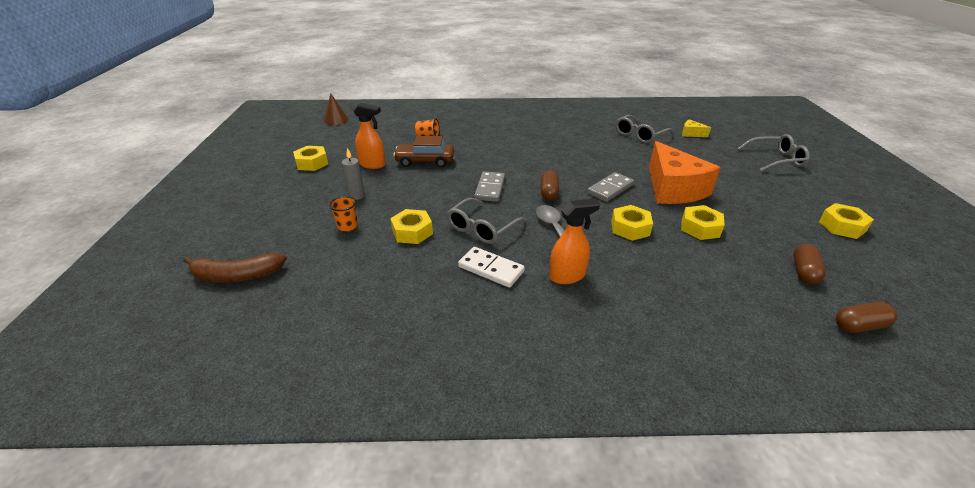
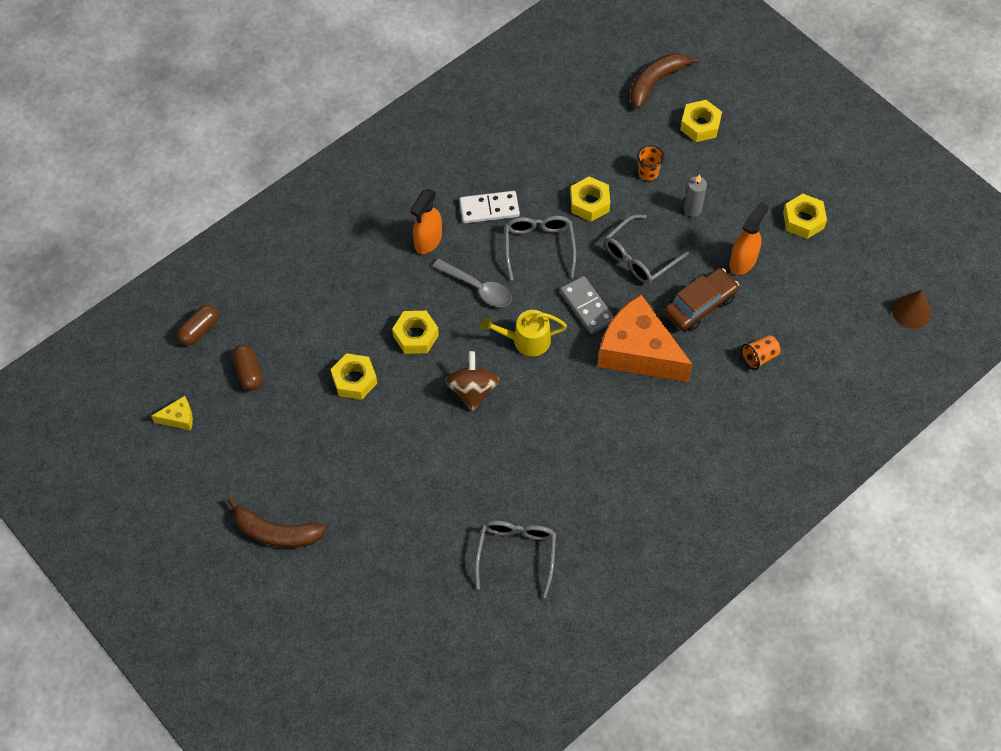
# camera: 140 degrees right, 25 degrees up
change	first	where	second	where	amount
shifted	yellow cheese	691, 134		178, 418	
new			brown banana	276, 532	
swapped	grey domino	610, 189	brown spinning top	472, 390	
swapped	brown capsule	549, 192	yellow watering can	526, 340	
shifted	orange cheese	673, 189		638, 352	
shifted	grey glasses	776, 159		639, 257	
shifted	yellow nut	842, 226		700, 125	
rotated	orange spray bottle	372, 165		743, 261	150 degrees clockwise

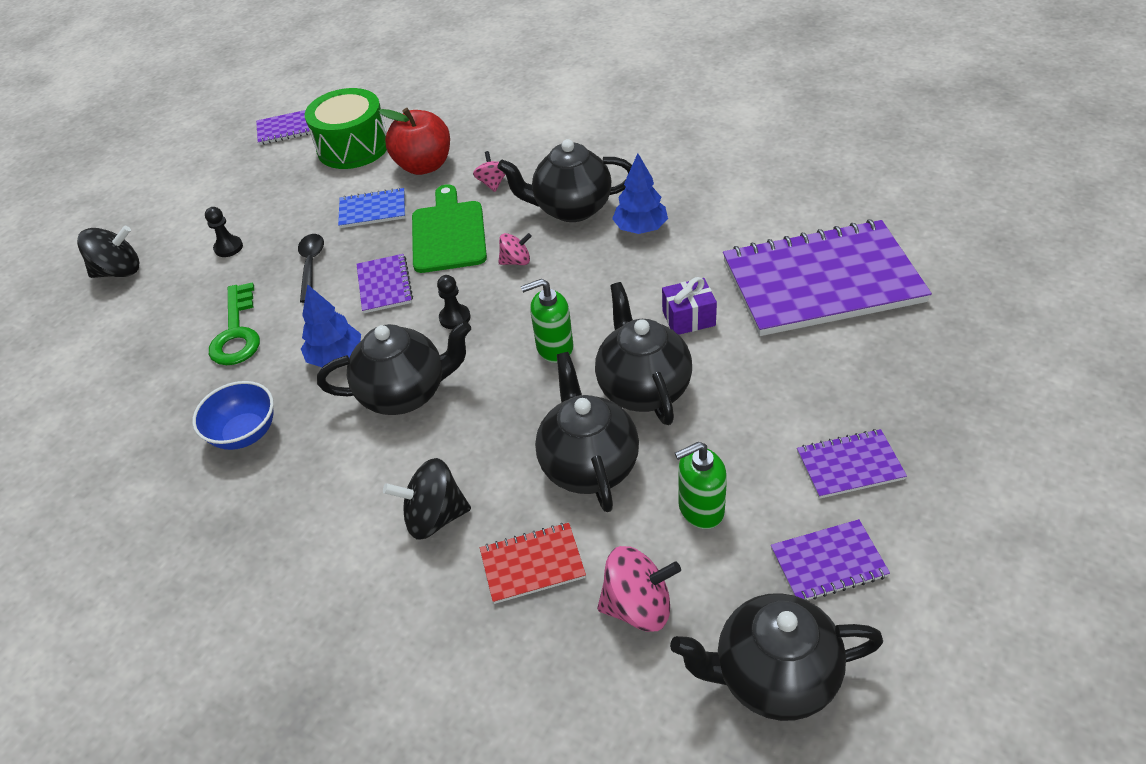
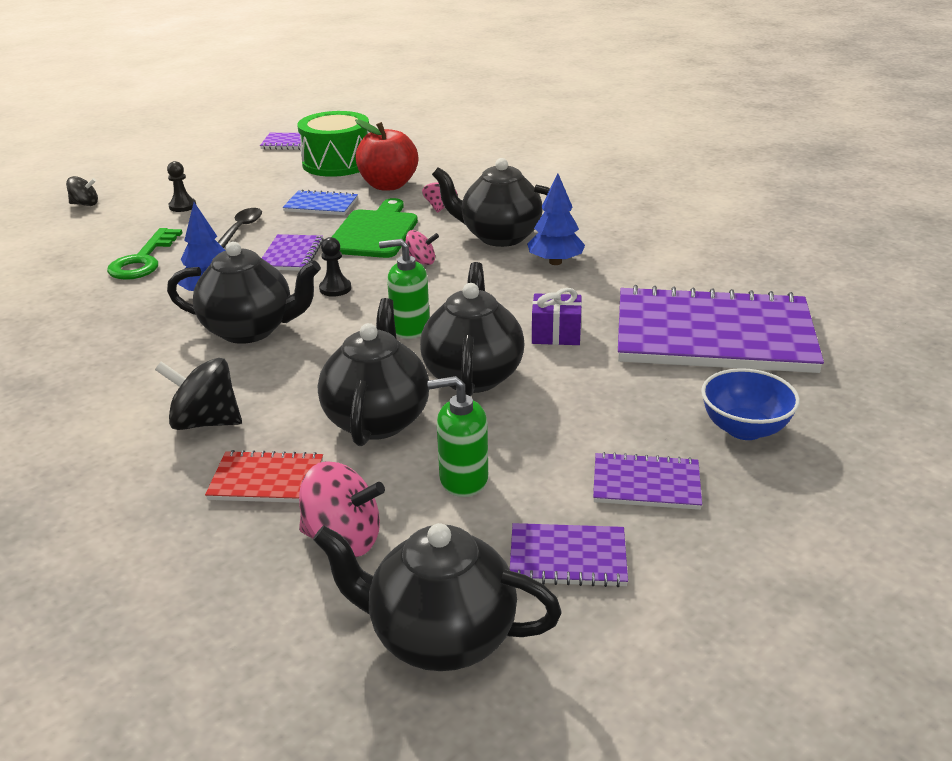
# camera: 15 degrees right, 15 degrees down
change	first	where	second	where	amount
scaled	black spinning top	119, 271		85, 204	x0.61
shifted	blue bowl	245, 433		744, 429	

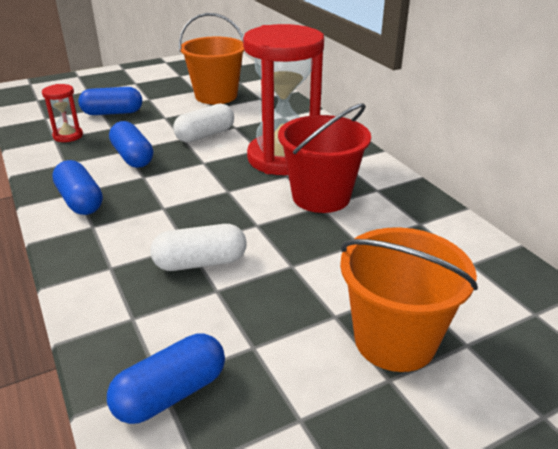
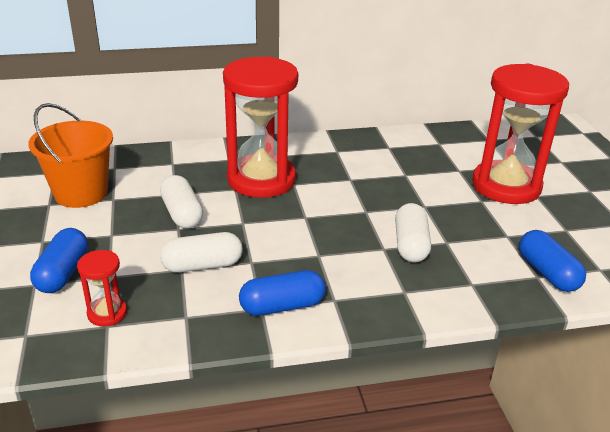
# camera: 75 degrees left, 0 degrees up
change	first	where	second	where	amount
repainted	blue capsule	132, 157	white capsule	202, 265	
swapped	orange bucket	395, 340	red hourglass	506, 186	
gone	red bucket	321, 197			

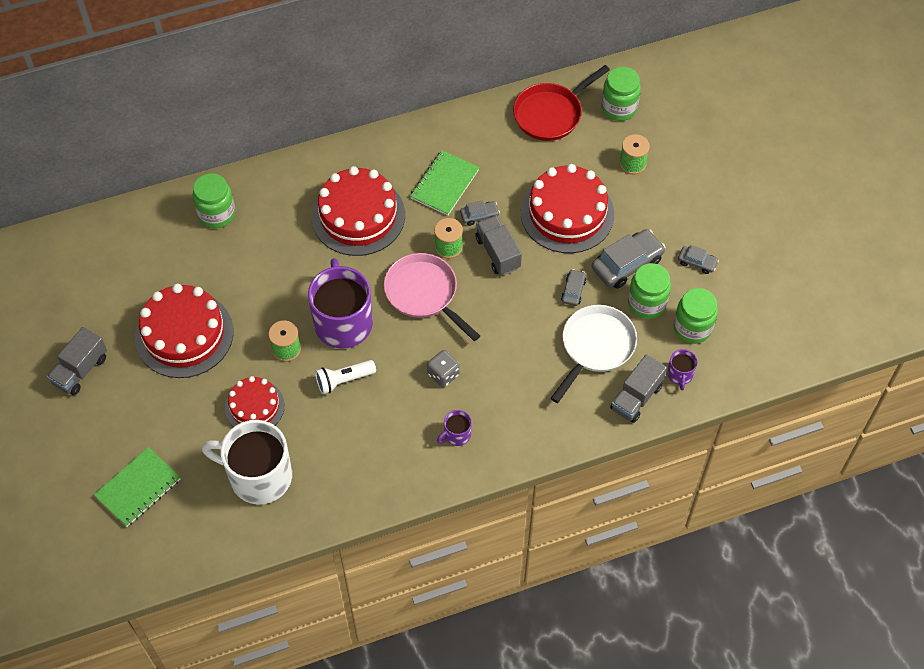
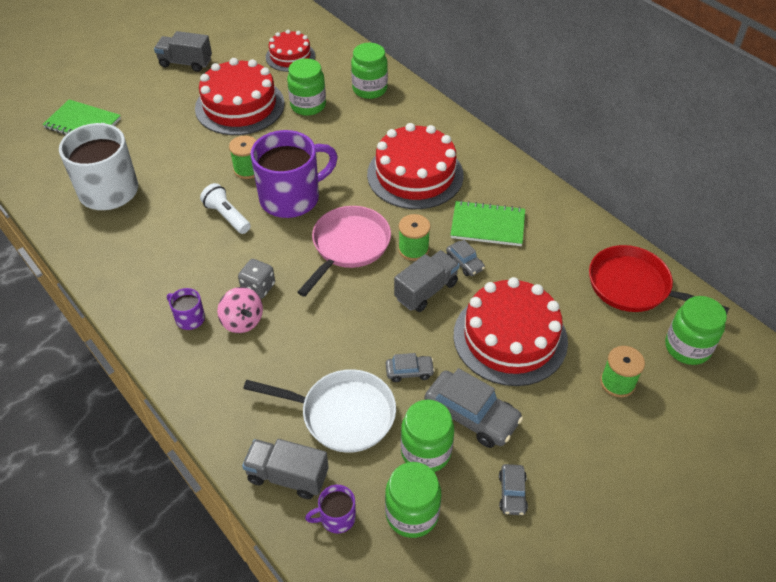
# camera: 70 degrees right, 10 degrees down
change	first	where	second	where	amount
new			pink spinning top	242, 321	
shifted	red cake	254, 406		290, 56	
new			green jar	308, 105	

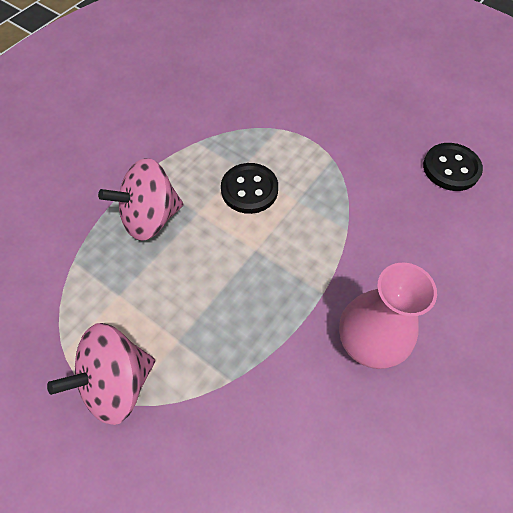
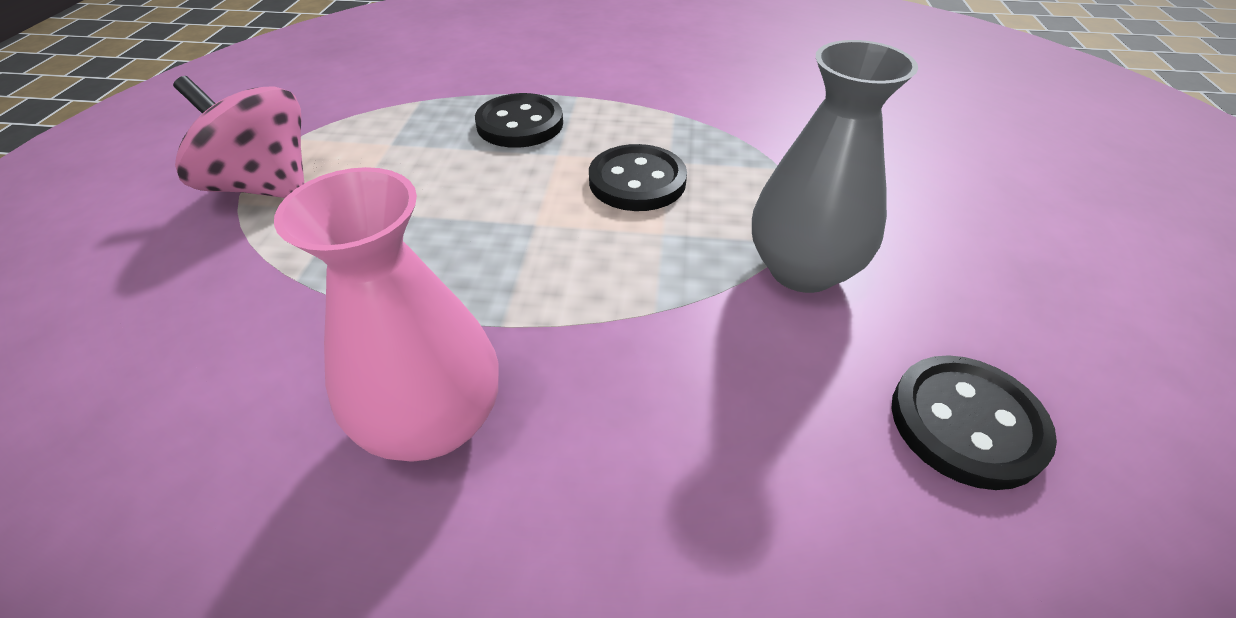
# camera: 60 degrees right, 15 degrees down
change	first	where	second	where	amount
swapped	pink spinning top	151, 217	black button	520, 124	
new			grey vase	802, 269	

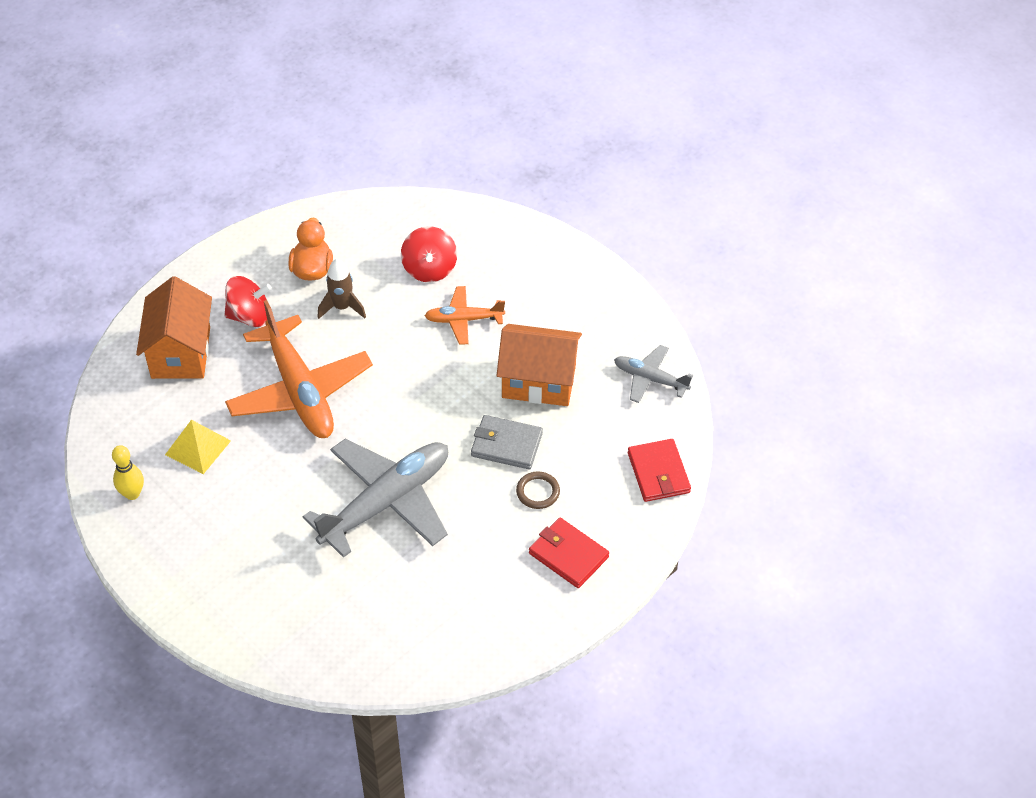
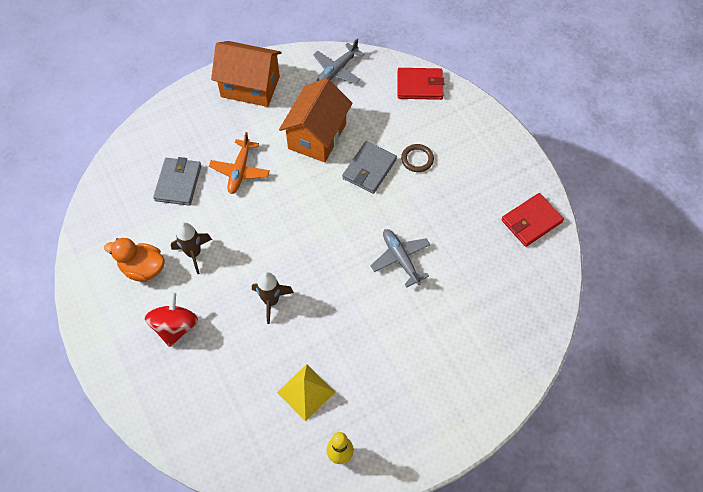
# camera: 75 degrees left, 10 degrees up
change	first	where	second	where	amount
swapped	red spinning top	429, 269	grey wallet	178, 183	
shifted	orange house	180, 352		250, 87	
swapped	orange plane	300, 391	brown rocket	271, 301	
scaled	grey plane	386, 502		400, 259	x0.52
shifted	red wallet	568, 555		531, 221	

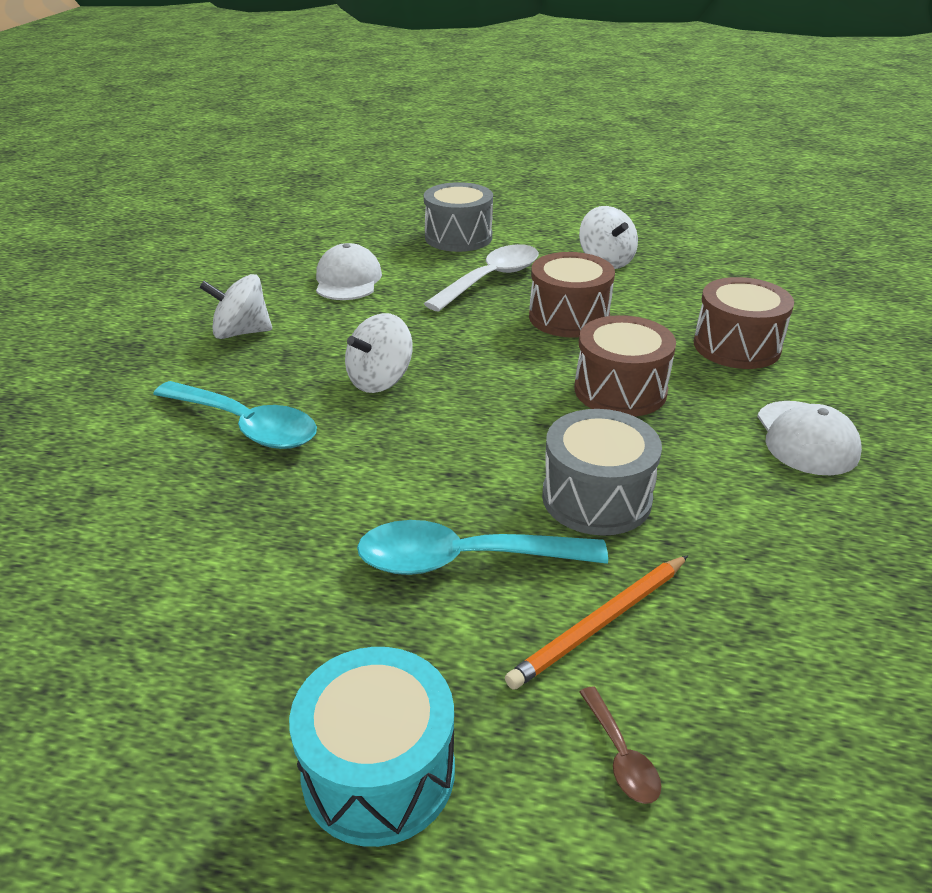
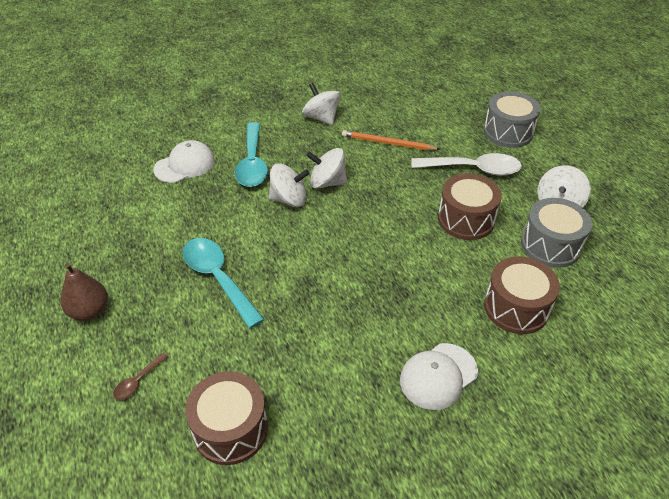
# camera: 55 degrees right, 10 degrees up
change	first	where	second	where	amount
swapped	turquoise drum	378, 772	brown pear	90, 311	
shifted	white cap	348, 280		185, 165	
shifted	brown drum	620, 390		230, 429	
new			white spinning top	289, 199	
shifted	orange pencil	600, 623		388, 143	
shifted	grey drum	596, 498		550, 245	

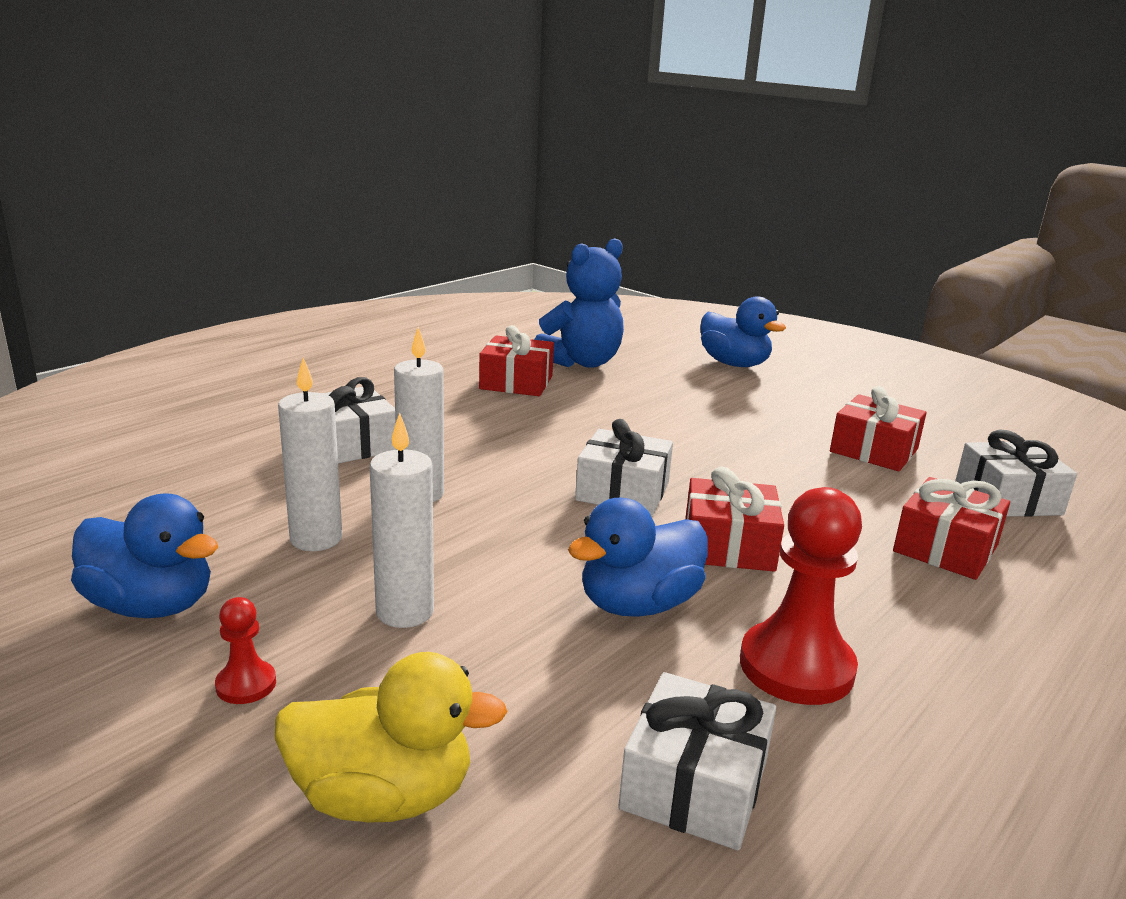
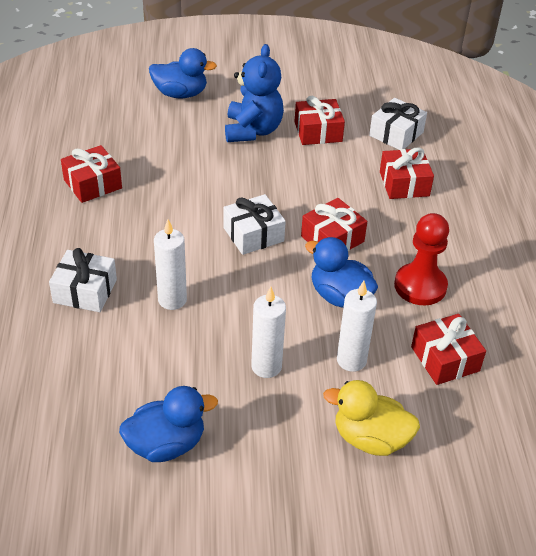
# camera: 45 degrees left, 20 degrees up
change	first	where	second	where	amount
shifted	blue teddy bear	581, 362		253, 131	
rotated	blue duck	638, 604		339, 296	120 degrees clockwise
rotated	yellow duck	383, 796		370, 438	120 degrees counterclockwise
shifted	white candle	316, 539		351, 360	
repainted	white gift	694, 785	red gift	445, 359	
gone	red pawn	246, 684			

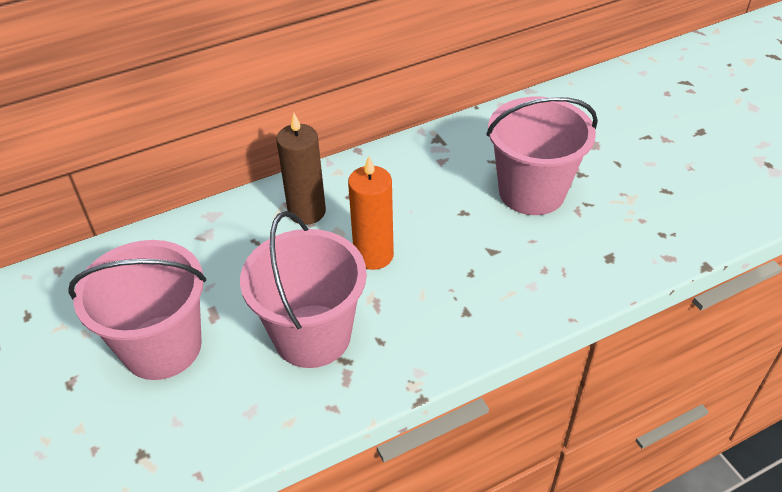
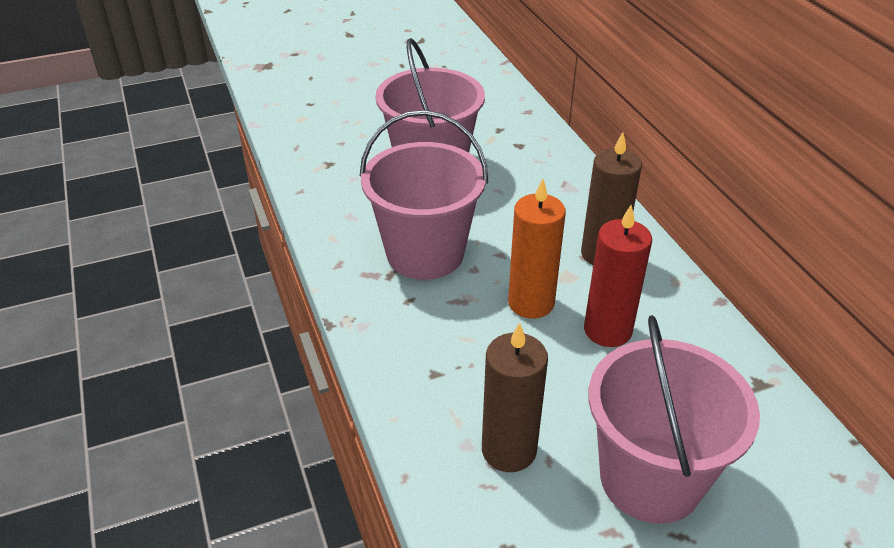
# camera: 95 degrees right, 5 degrees down
change	first	where	second	where	amount
new			brown candle	509, 450	
new			red candle	607, 330	

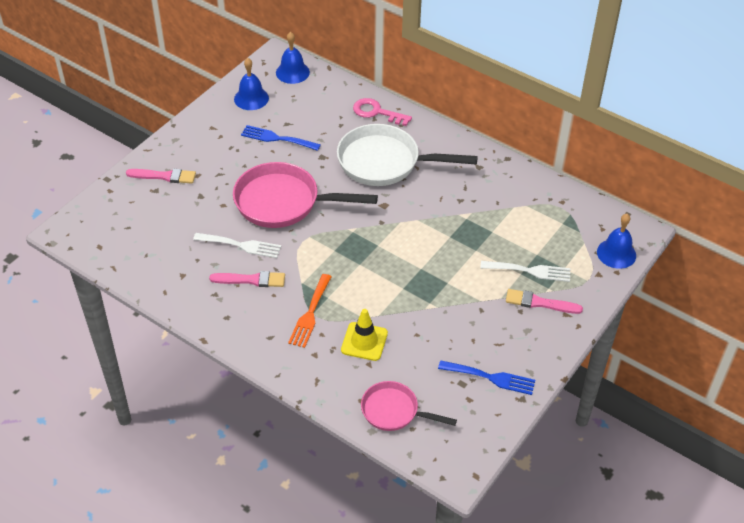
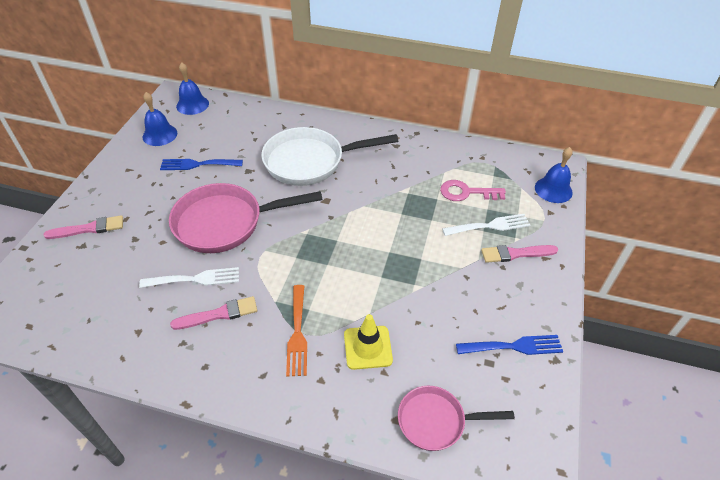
# camera: 20 degrees left, 0 degrees up
change	first	where	second	where	amount
shifted	pink key	377, 112		466, 192	

